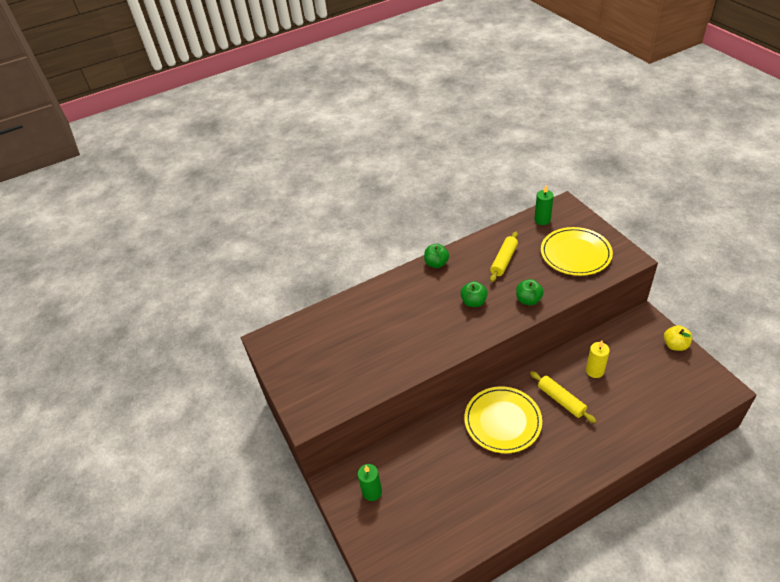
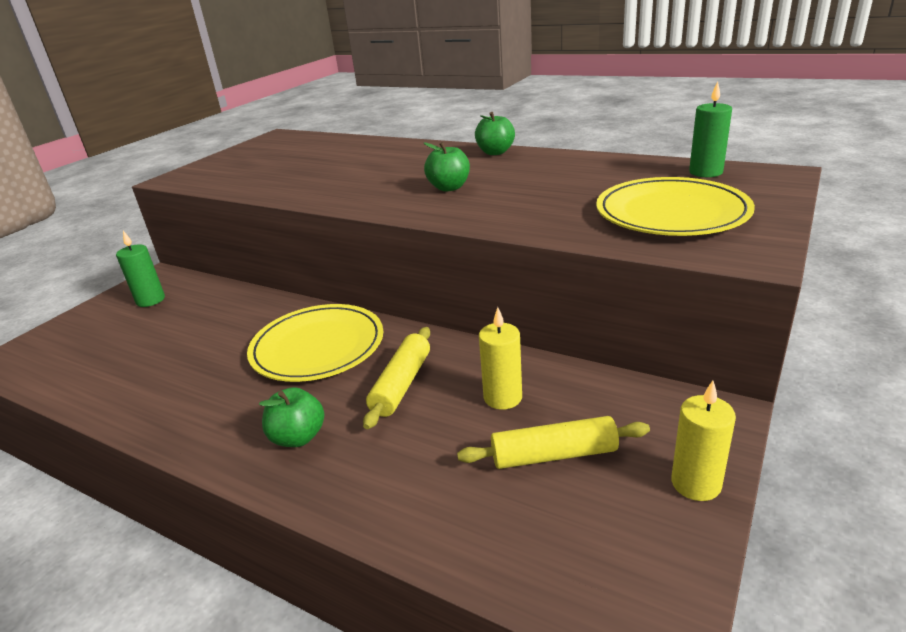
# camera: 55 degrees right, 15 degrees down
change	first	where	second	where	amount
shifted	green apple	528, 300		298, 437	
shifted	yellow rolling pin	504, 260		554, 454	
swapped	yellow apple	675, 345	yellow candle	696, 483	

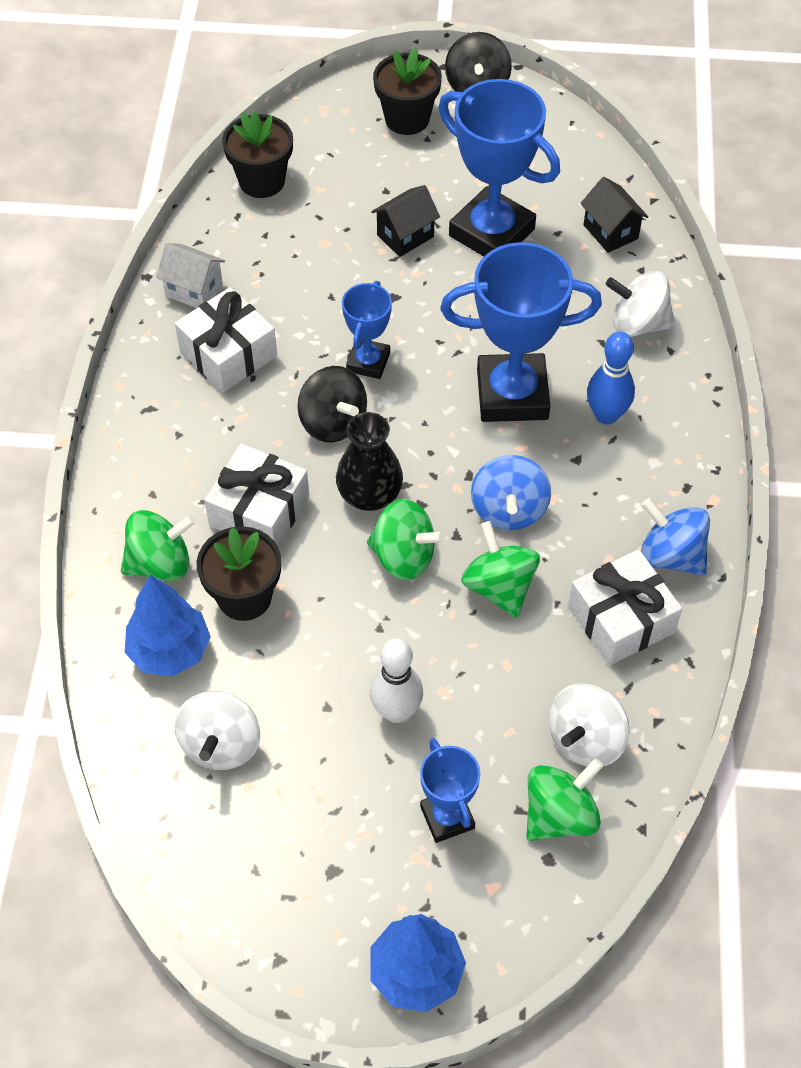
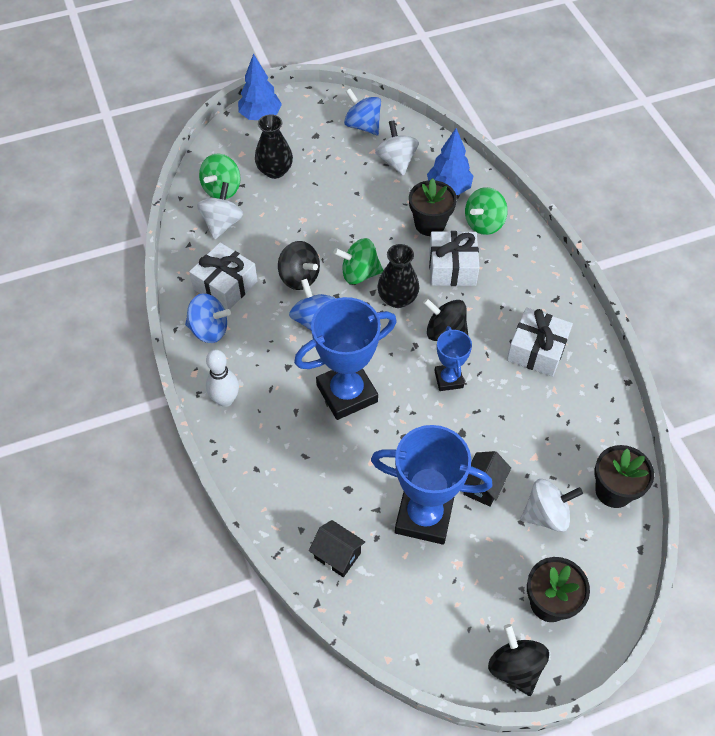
# camera: 155 degrees right, 0 degrees up
change	first	where	second	where	amount
shifted	white bowling pin	396, 711		225, 400	
swapped	blue trophy	447, 817	black vase	275, 171	
repainted	green spinning top	499, 587	black spinning top	299, 277	
new			blue spinning top	363, 125	
shifted	white spinning top	638, 324		546, 514	
gone	white house	194, 290			
gone	blue bowling pin	606, 415			

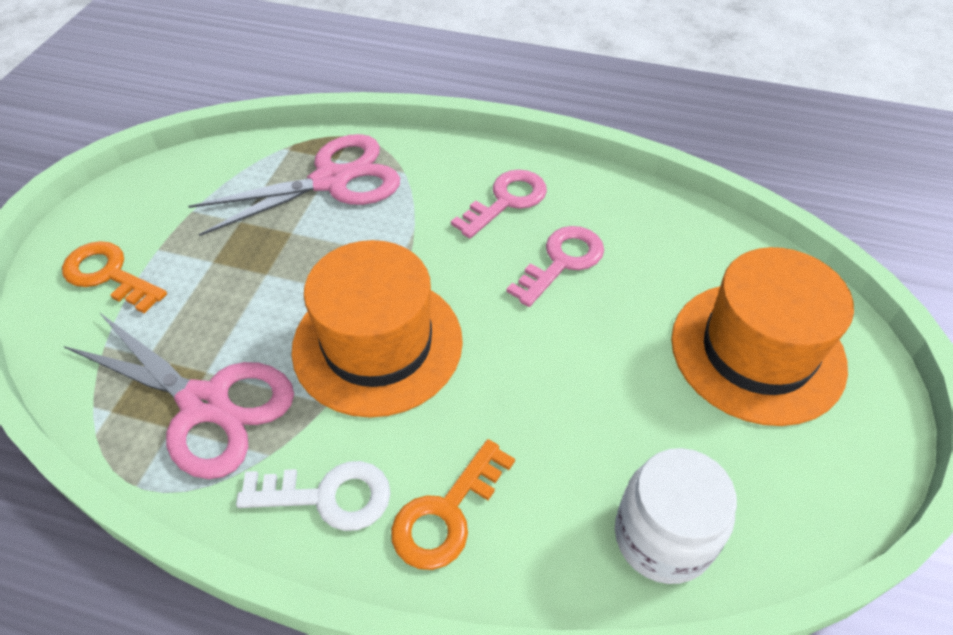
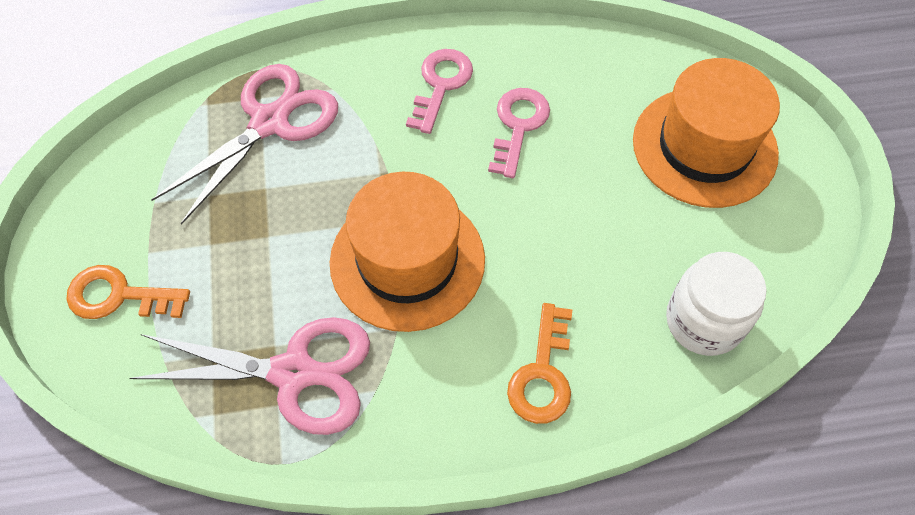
# camera: 25 degrees left, 10 degrees up
change	first	where	second	where	amount
gone	white key	328, 496			

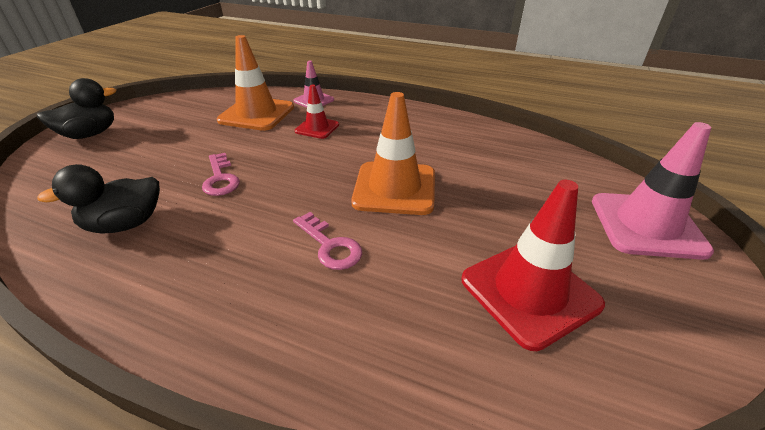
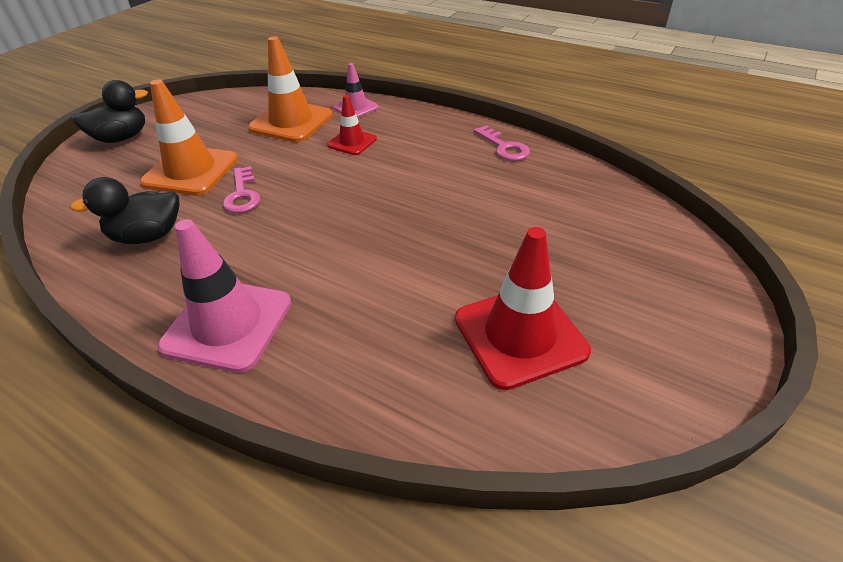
# camera: 10 degrees right, 5 degrees up
change	first	where	second	where	amount
shifted	orange traffic cone	394, 188		191, 171	
shifted	pink traffic cone	646, 225		228, 324	
shifted	pink key	330, 246		504, 147	

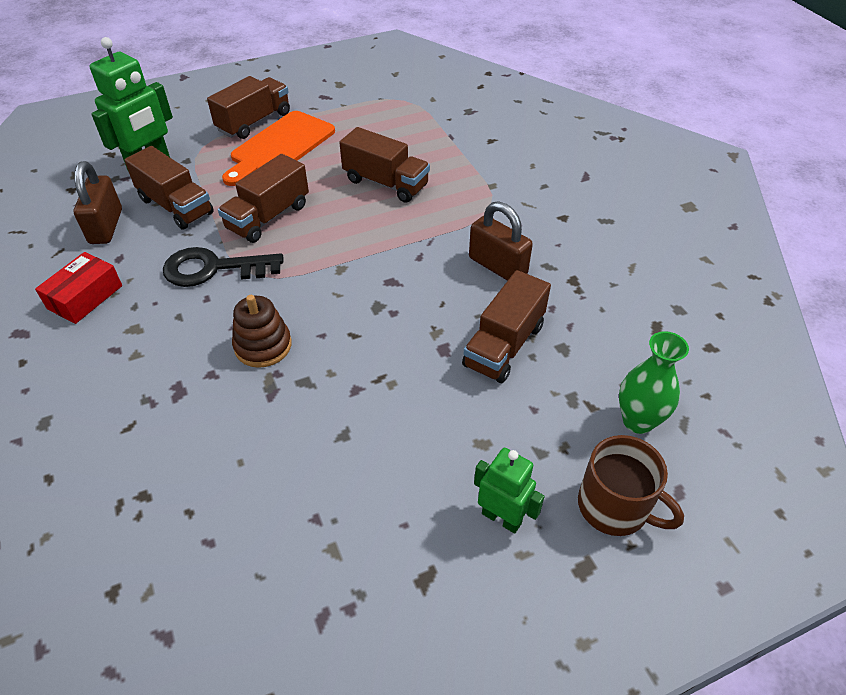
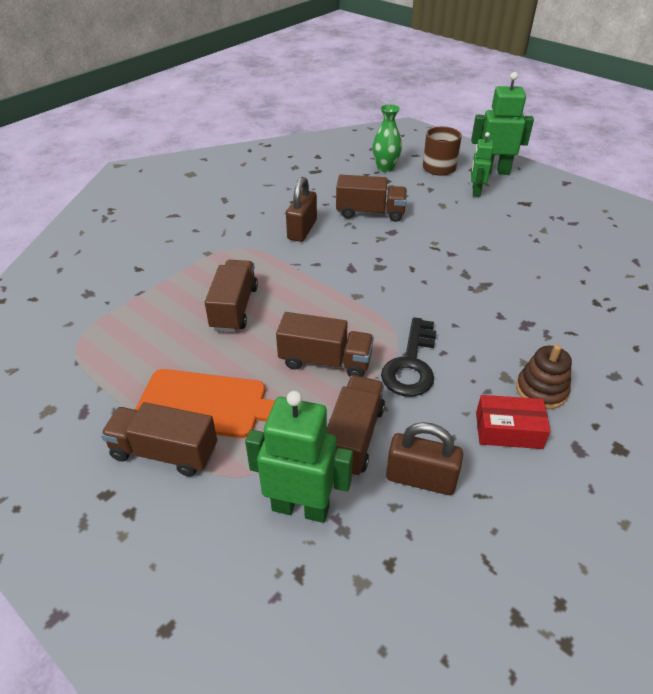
# camera: 115 degrees left, 5 degrees down
change	first	where	second	where	amount
rotated	black key	213, 269		411, 364	45 degrees clockwise
rotated	brown padlock	106, 226		420, 478	45 degrees clockwise
new			green robot	493, 171	
shifted	brown stacking toy	263, 346		541, 390	

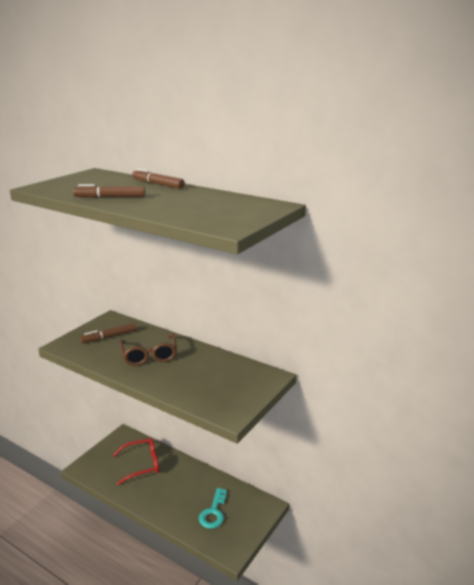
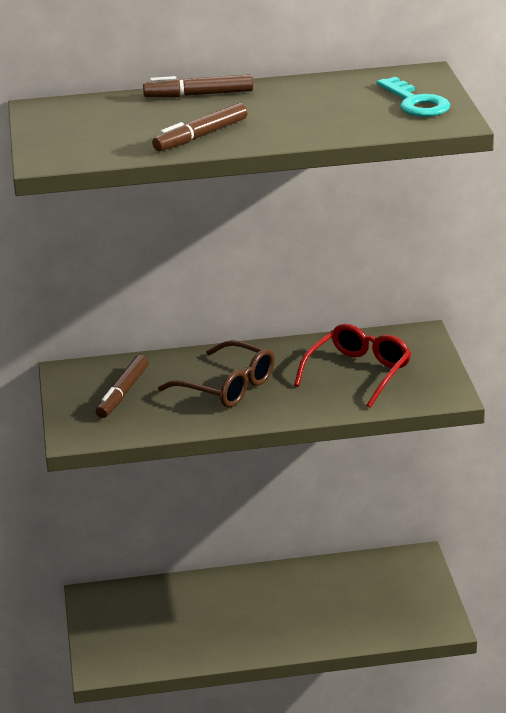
# camera: 40 degrees left, 5 degrees up
change	first	where	second	where	amount
shifted	red glasses	142, 464		358, 373	
shifted	turquoise key	213, 512		416, 103	

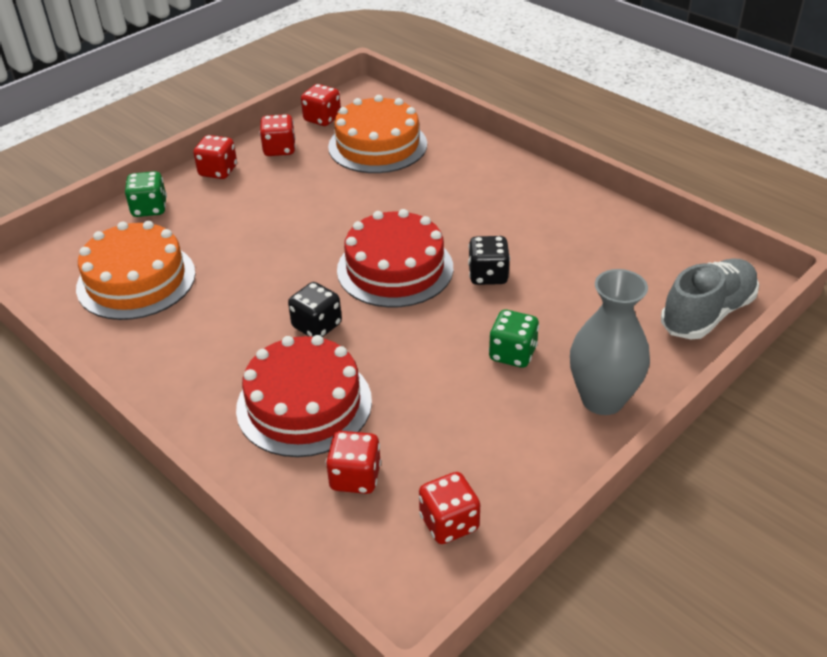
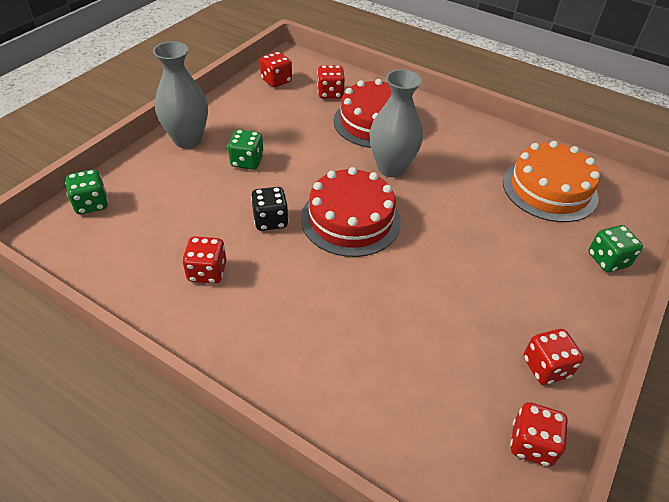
# camera: 165 degrees right, 5 degrees up
change	first	where	second	where	amount
swapped	grey shoe	707, 314	green dice	91, 204	
shifted	red dice	218, 171		207, 272	
swapped	black dice	317, 326	grey vase	391, 168	
gone	orange cake	377, 145			

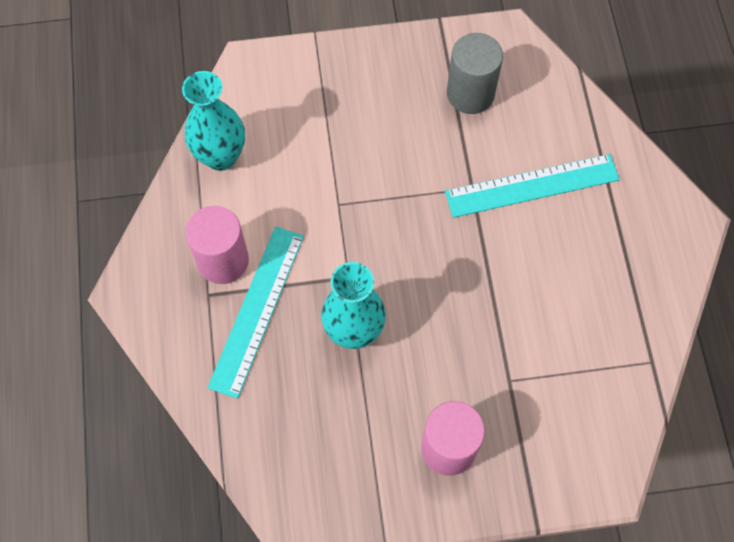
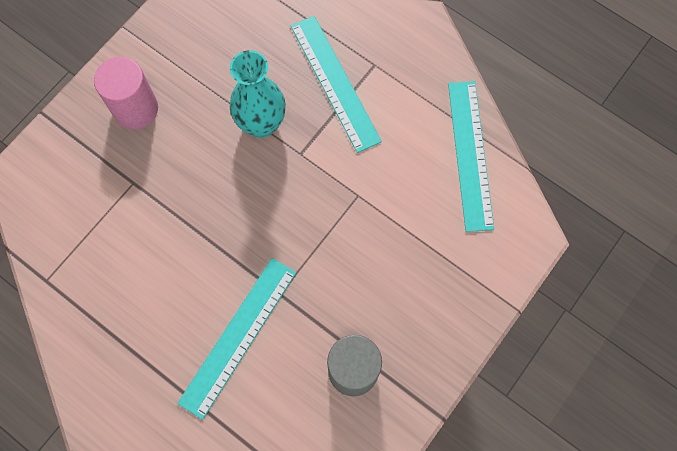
# camera: 135 degrees right, 5 degrees up
change	first	where	second	where	amount
swapped	turquoise vase	221, 156	turquoise ruler	470, 154	
gone	pink cylinder	223, 261			

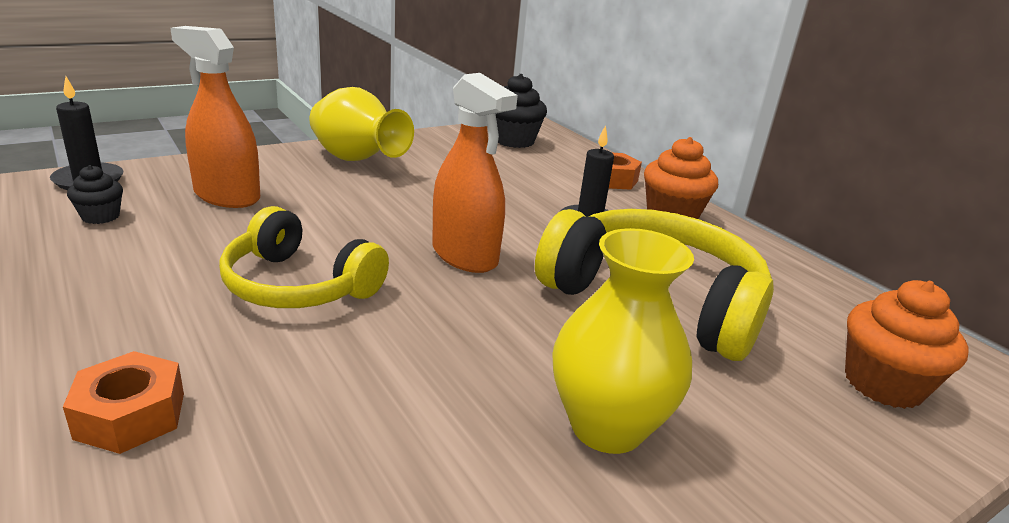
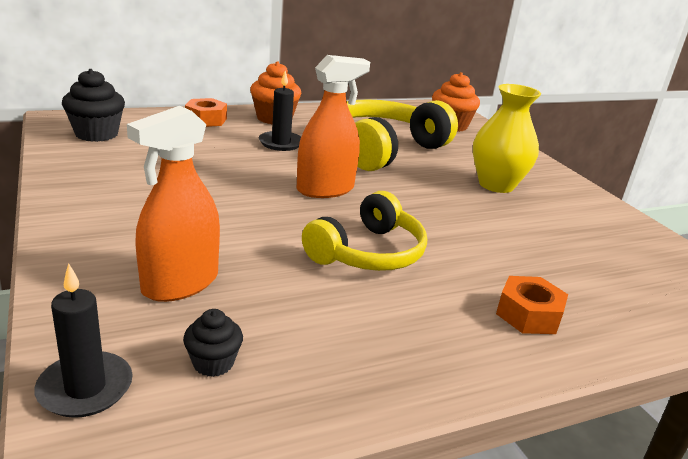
# camera: 80 degrees left, 0 degrees up
change	first	where	second	where	amount
gone	yellow vase	357, 160			

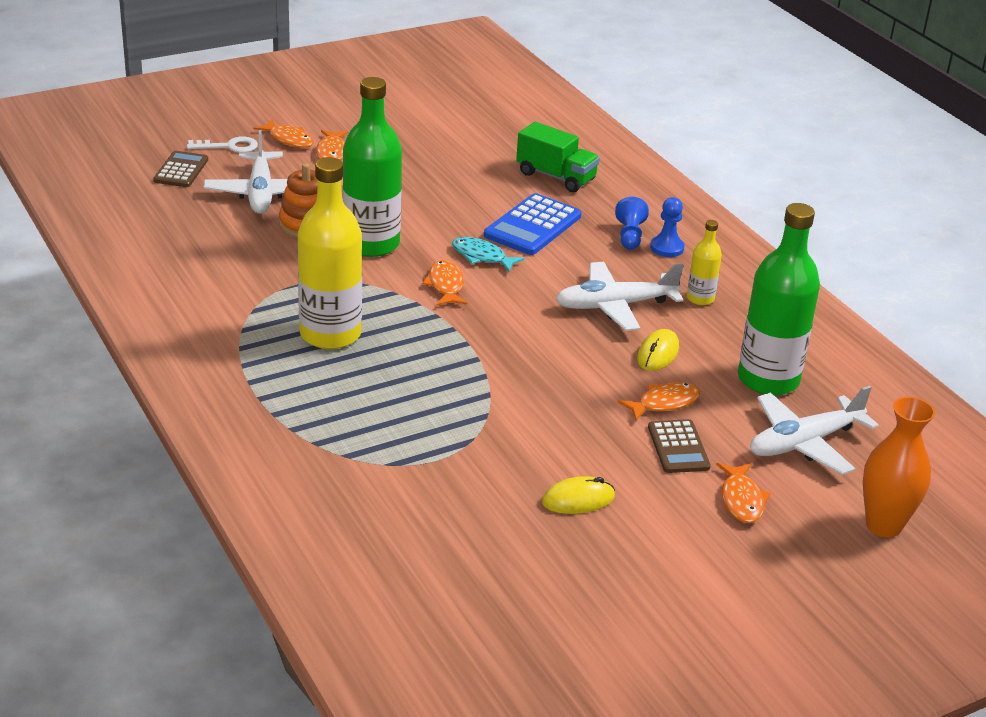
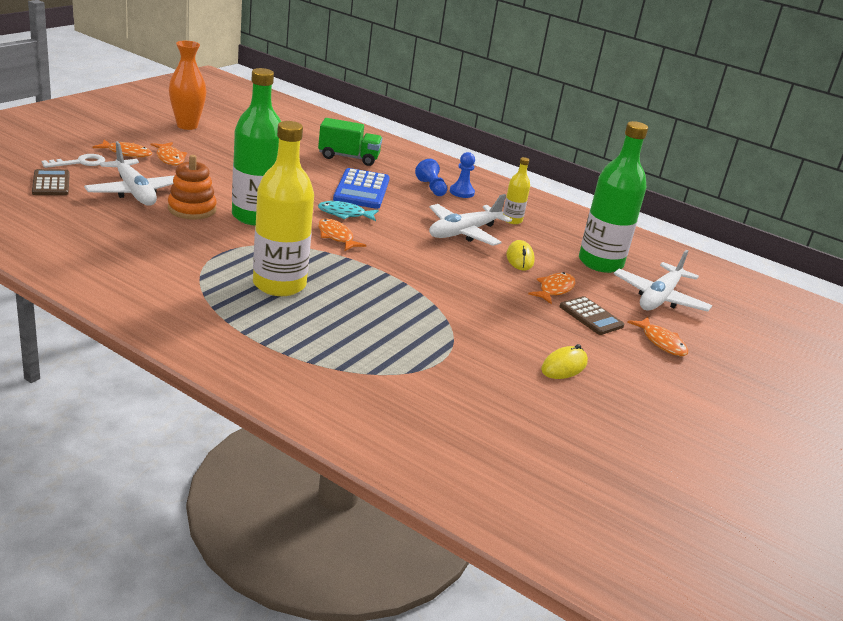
# camera: 30 degrees left, 5 degrees down
change	first	where	second	where	amount
shifted	orange vase	883, 525		187, 126	

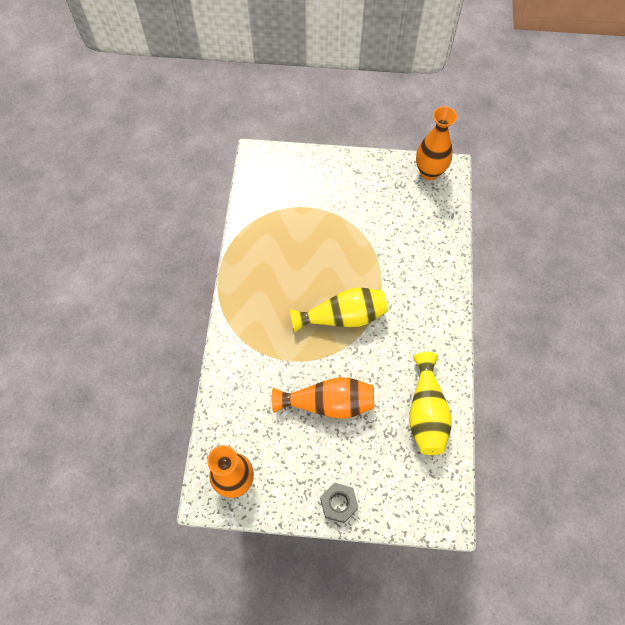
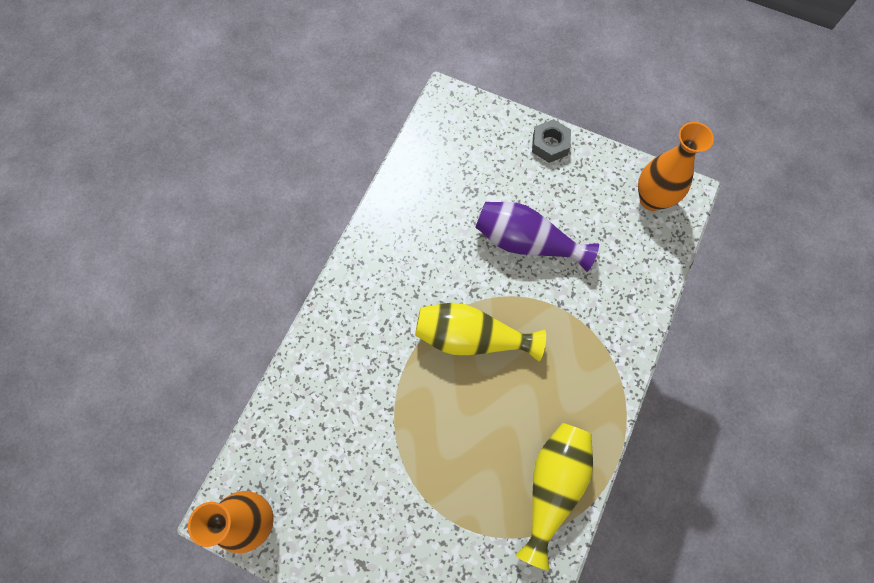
# camera: 160 degrees left, 5 degrees up
change	first	where	second	where	amount
repainted	orange vase	328, 403	purple vase	526, 242	
shifted	yellow vase	426, 412		552, 487	

